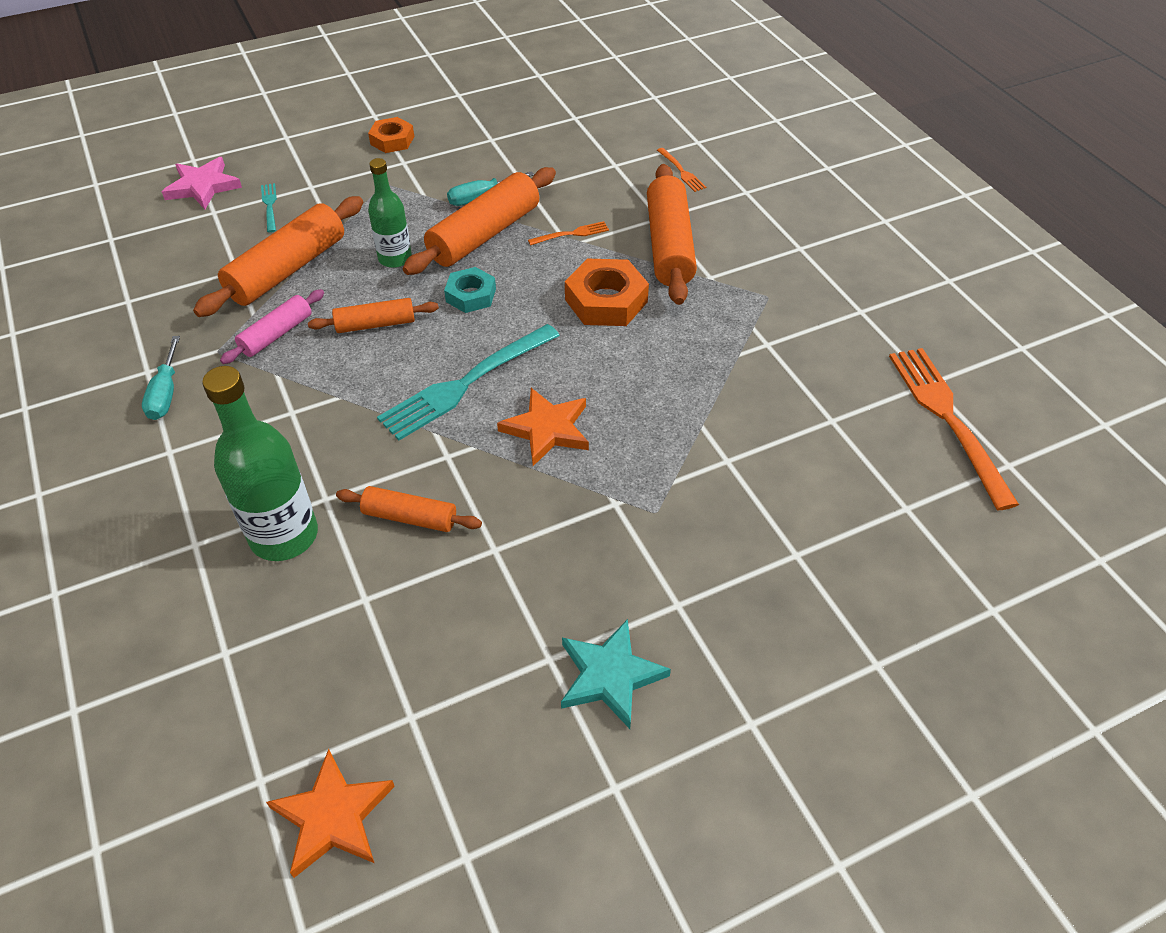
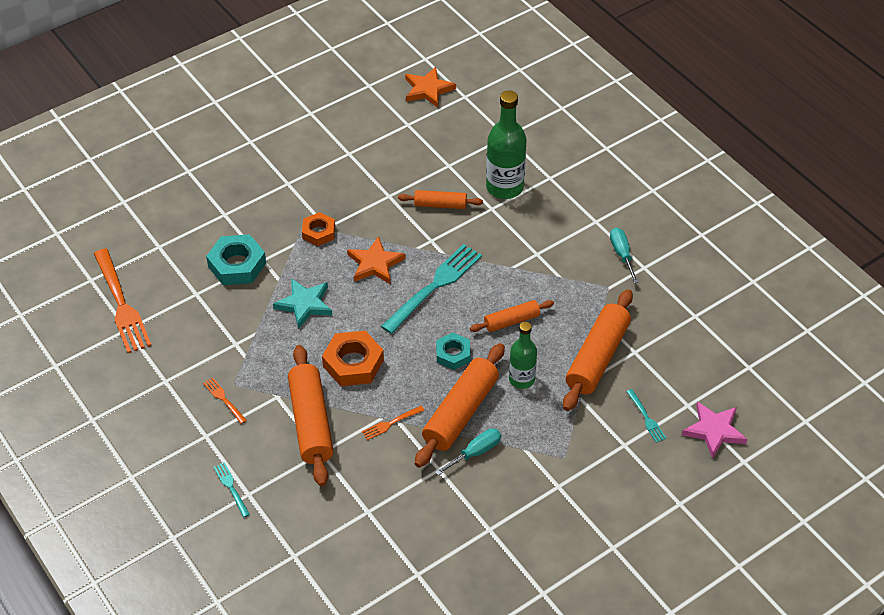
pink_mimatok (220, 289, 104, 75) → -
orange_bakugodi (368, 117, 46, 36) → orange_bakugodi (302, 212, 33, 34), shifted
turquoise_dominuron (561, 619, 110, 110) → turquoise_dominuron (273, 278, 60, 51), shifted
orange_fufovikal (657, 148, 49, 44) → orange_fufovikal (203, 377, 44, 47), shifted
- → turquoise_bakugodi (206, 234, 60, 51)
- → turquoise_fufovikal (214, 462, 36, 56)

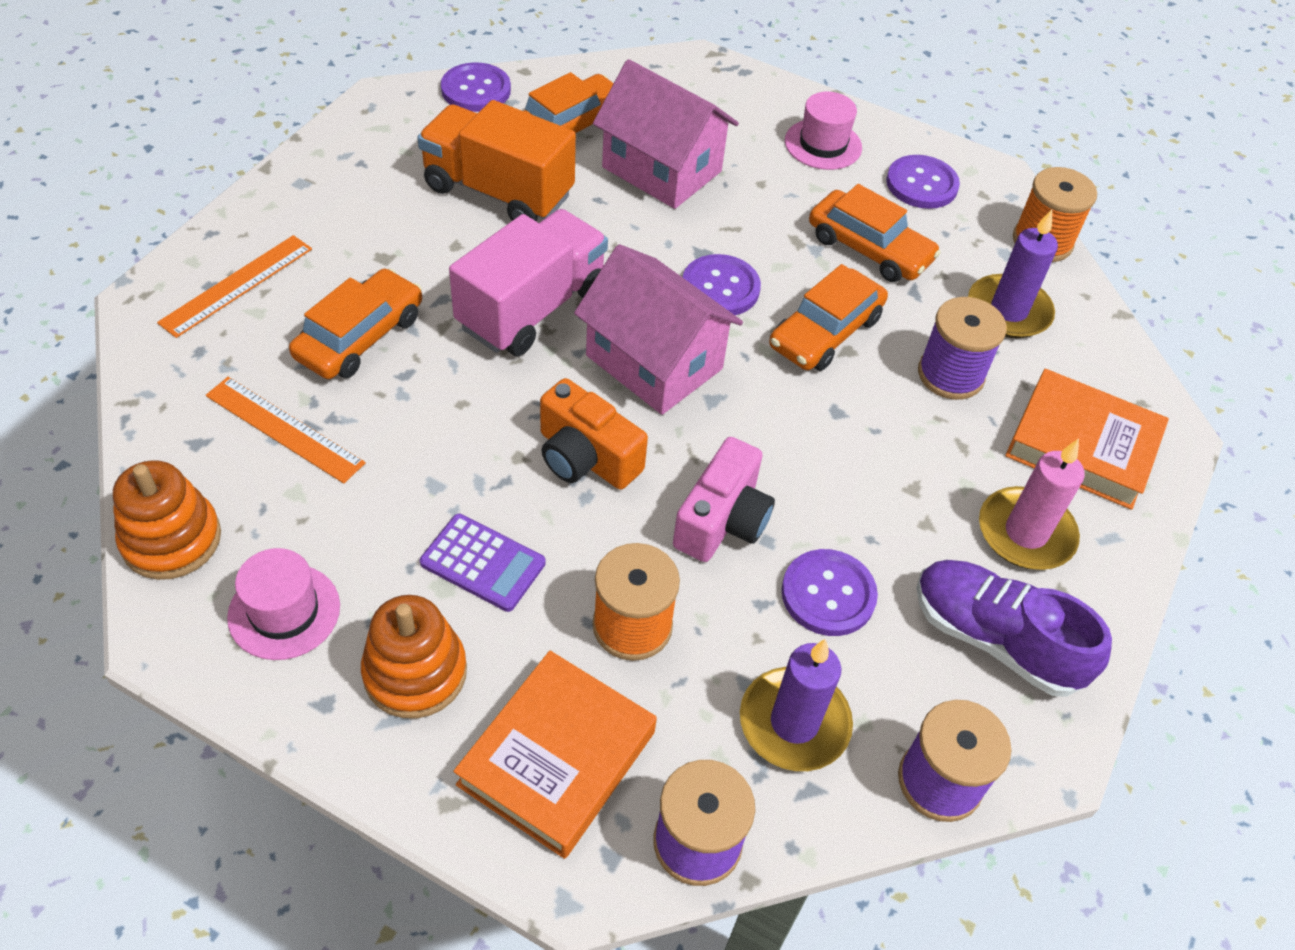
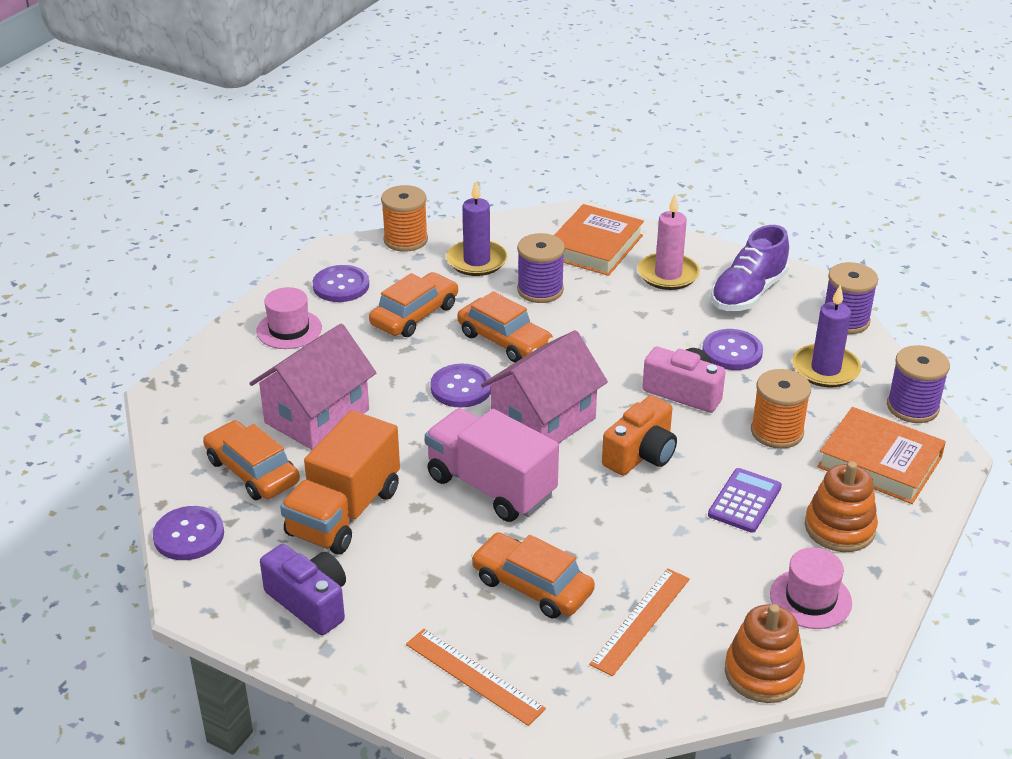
- → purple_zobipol (260, 544, 86, 91)

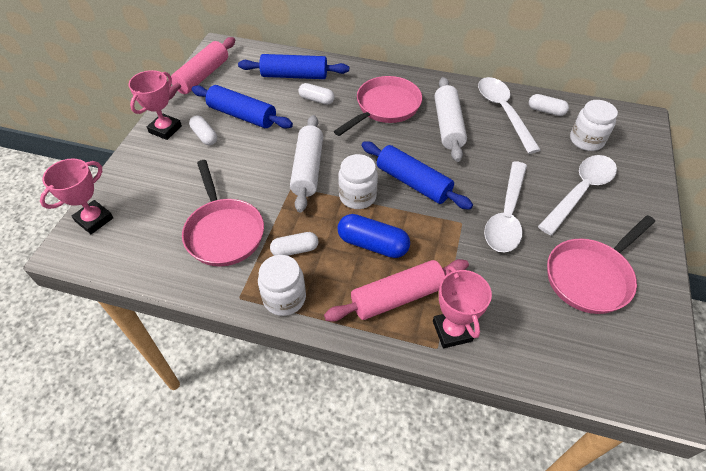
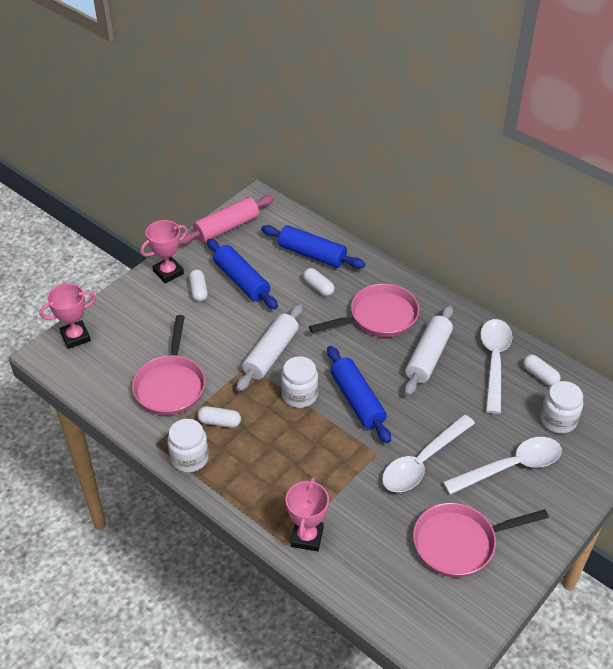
pink_mimatok (324, 259, 145, 63) → -
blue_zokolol (338, 214, 72, 44) → -

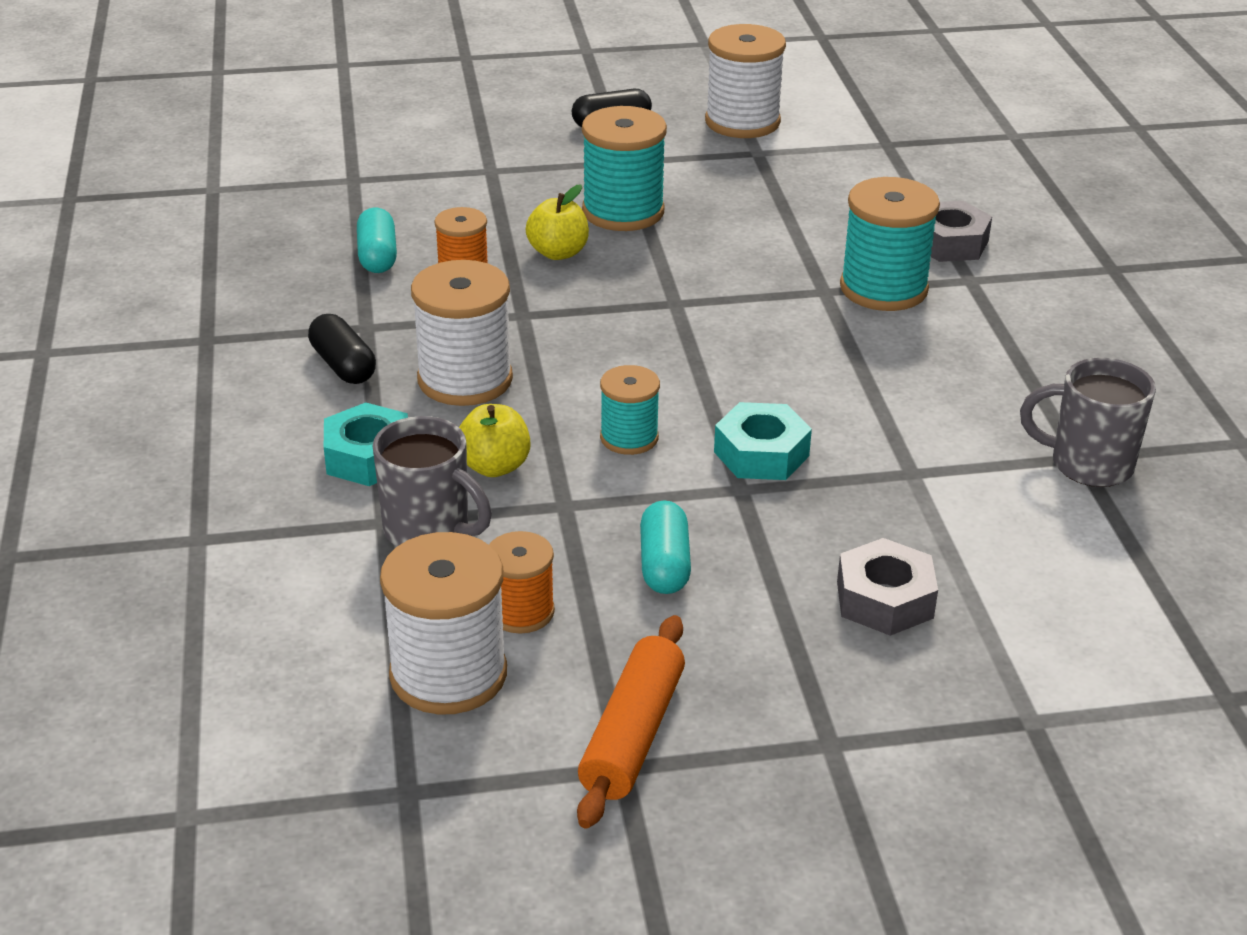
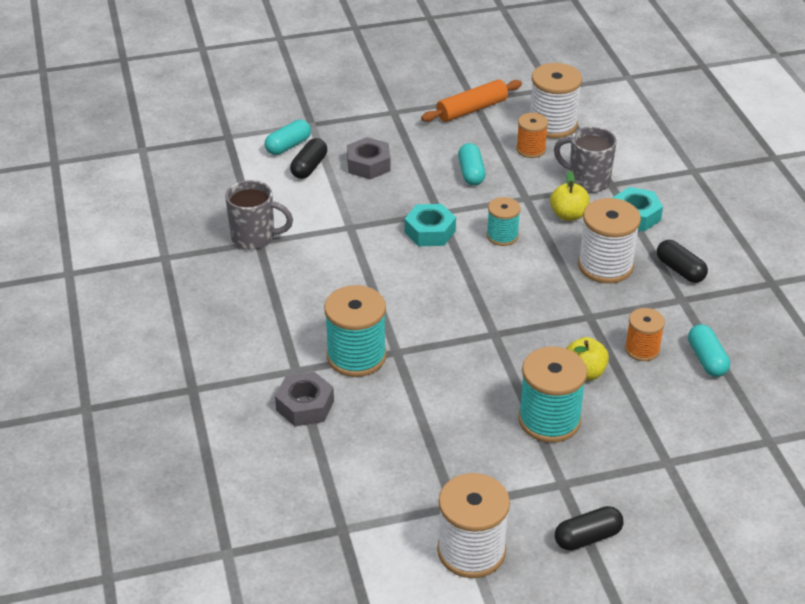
orange_mimatok (577, 615, 108, 214) → orange_mimatok (421, 79, 101, 43), 45 degrees clockwise
- → turquoise_zokolol (265, 120, 46, 35)
- → black_zokolol (290, 138, 37, 41)

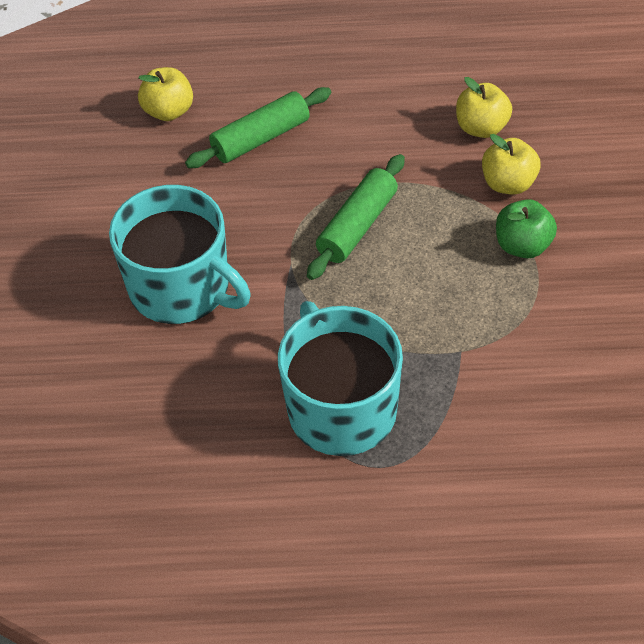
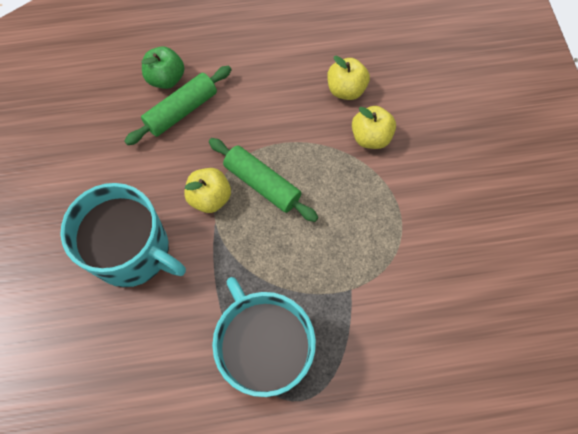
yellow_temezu (138, 67, 55, 54) → yellow_temezu (184, 168, 47, 45), shifted
green_mimatok (307, 154, 98, 126) → green_mimatok (209, 138, 109, 84), 75 degrees counterclockwise
green_temezu (496, 199, 61, 59) → green_temezu (142, 47, 42, 42), shifted

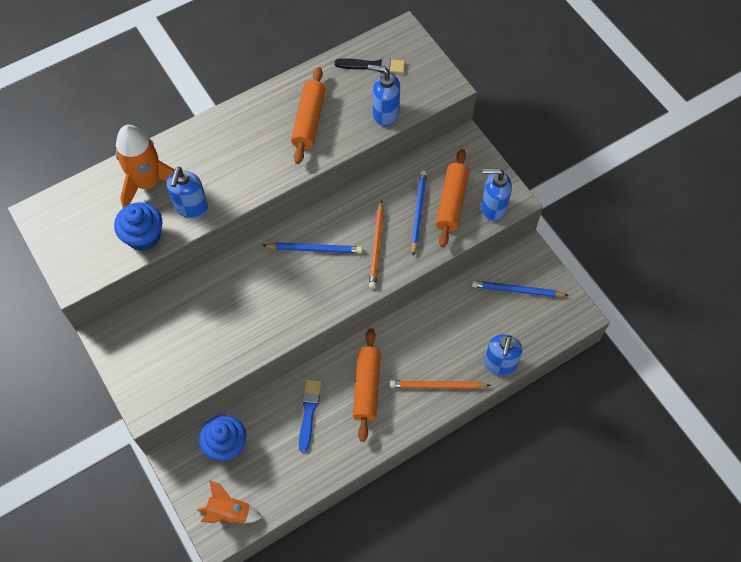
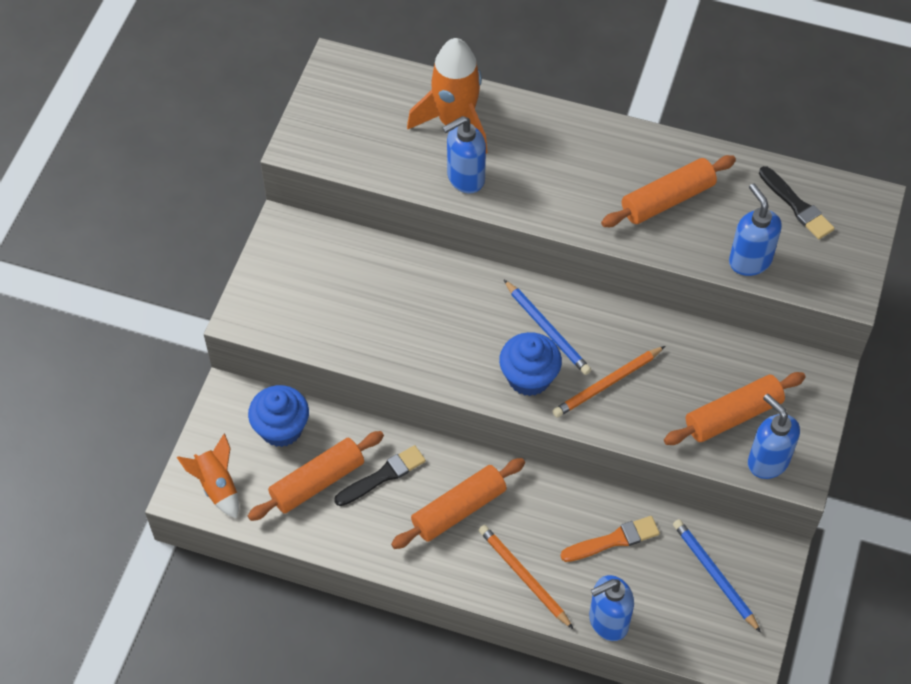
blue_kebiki (114, 202, 48, 49) → blue_kebiki (499, 332, 63, 64), shifted
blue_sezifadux (299, 379, 23, 73) → black_sezifadux (334, 445, 92, 61)
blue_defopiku (411, 170, 16, 86) → -
- → orange_mimatok (248, 431, 136, 90)
- → orange_sezifadux (561, 516, 99, 46)

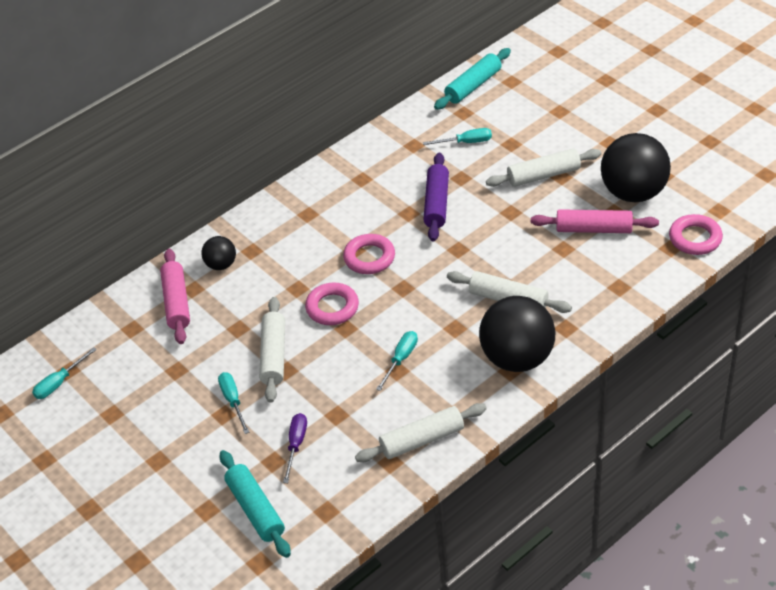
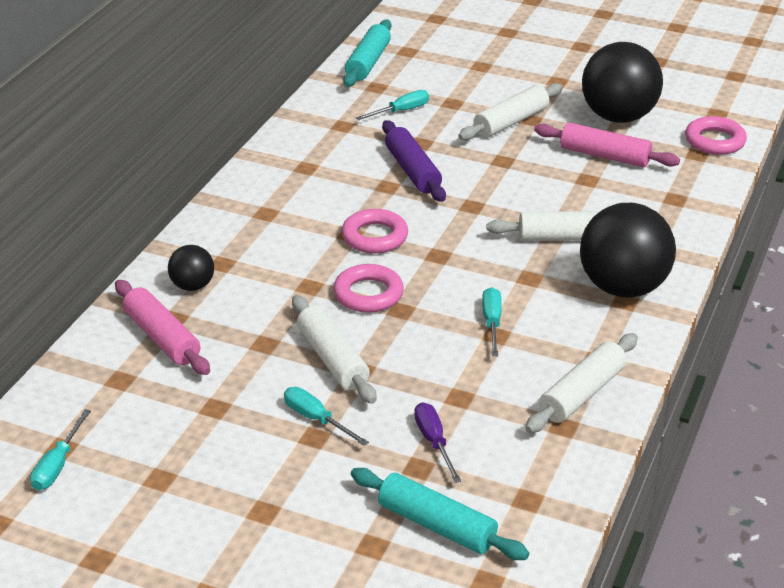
pink_mimatok (531, 209, 128, 24) → pink_mimatok (534, 122, 146, 45), 45 degrees clockwise

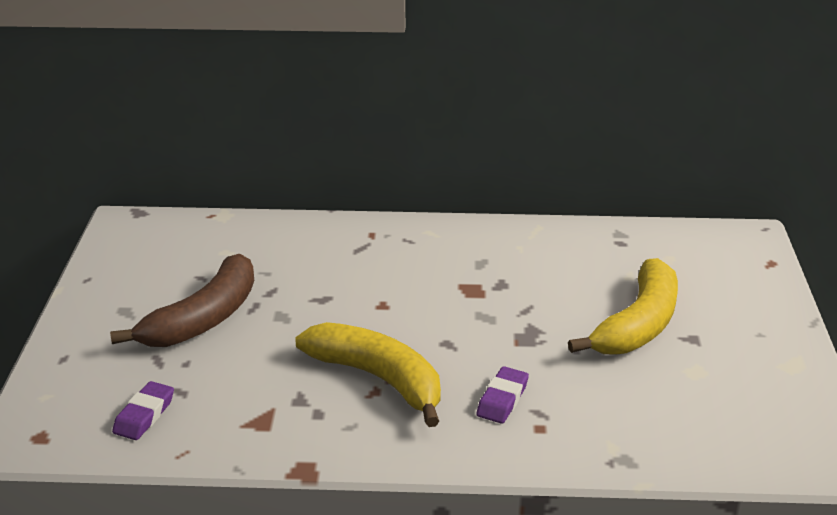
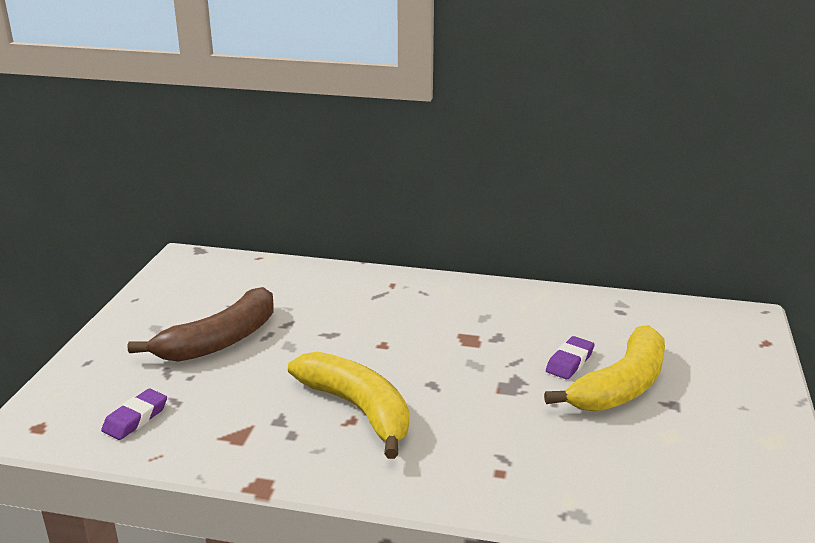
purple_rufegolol (476, 366, 53, 58) → purple_rufegolol (546, 336, 49, 43), shifted

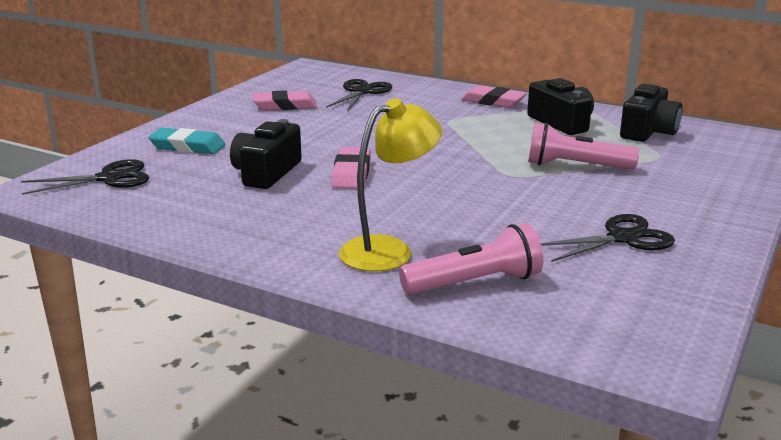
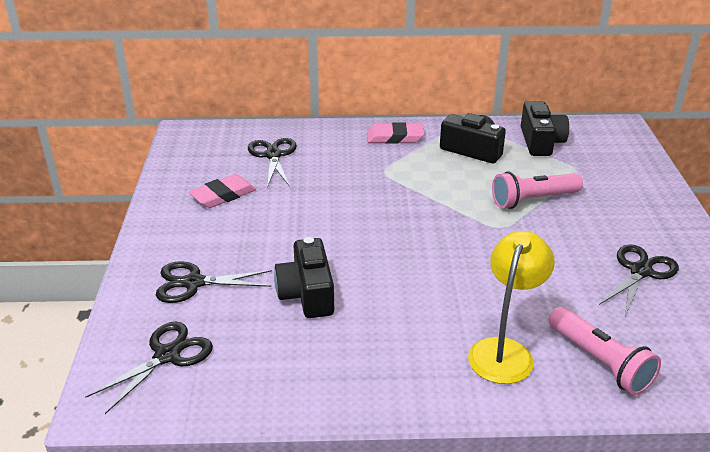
turquoise_rufegolol (148, 128, 77, 26) → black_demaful (156, 261, 116, 42)
pink_rufegolol (331, 147, 40, 41) → -
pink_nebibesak (399, 223, 144, 72) → pink_nebibesak (549, 307, 112, 88), 105 degrees clockwise

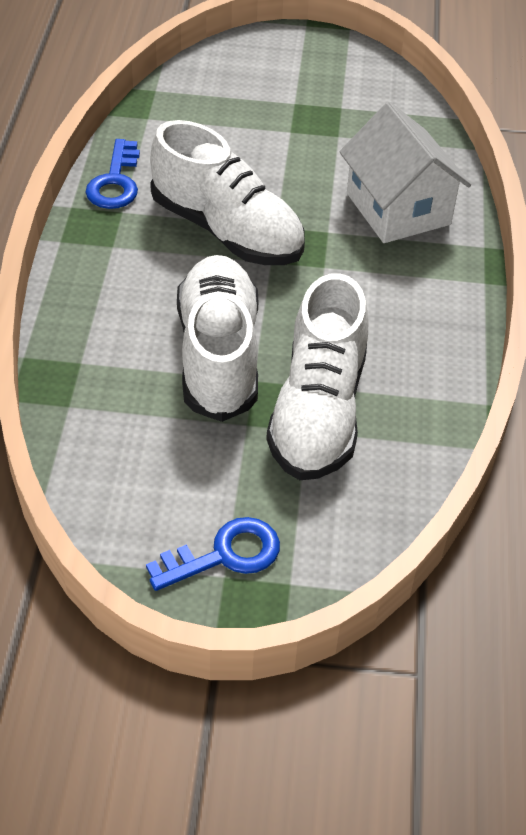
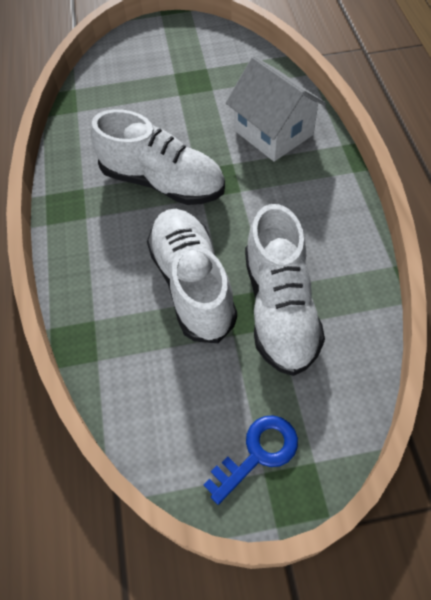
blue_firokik (85, 139, 55, 70) → -

